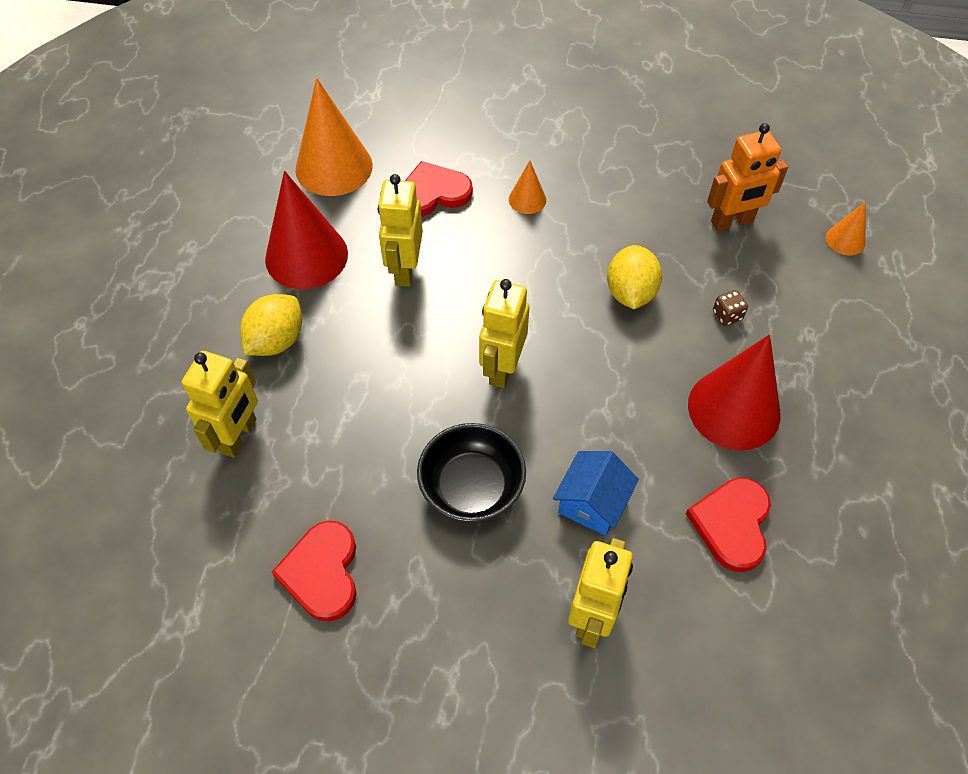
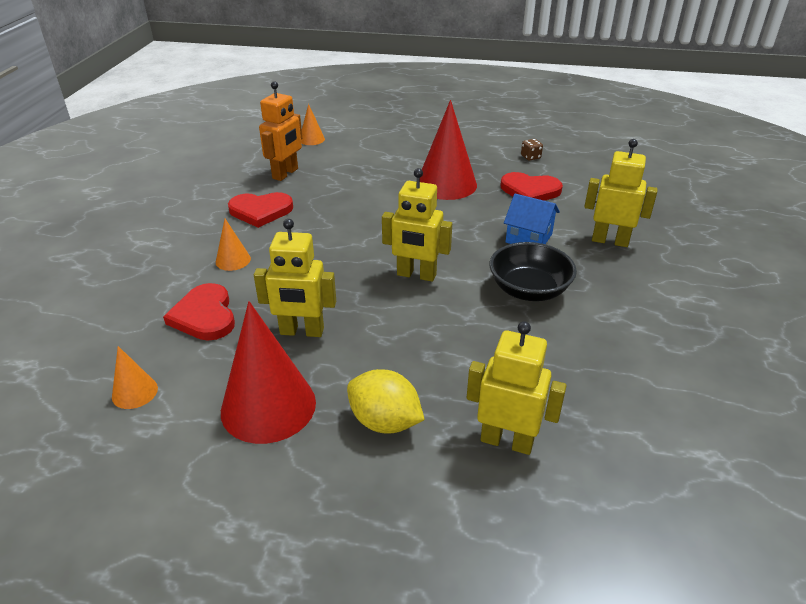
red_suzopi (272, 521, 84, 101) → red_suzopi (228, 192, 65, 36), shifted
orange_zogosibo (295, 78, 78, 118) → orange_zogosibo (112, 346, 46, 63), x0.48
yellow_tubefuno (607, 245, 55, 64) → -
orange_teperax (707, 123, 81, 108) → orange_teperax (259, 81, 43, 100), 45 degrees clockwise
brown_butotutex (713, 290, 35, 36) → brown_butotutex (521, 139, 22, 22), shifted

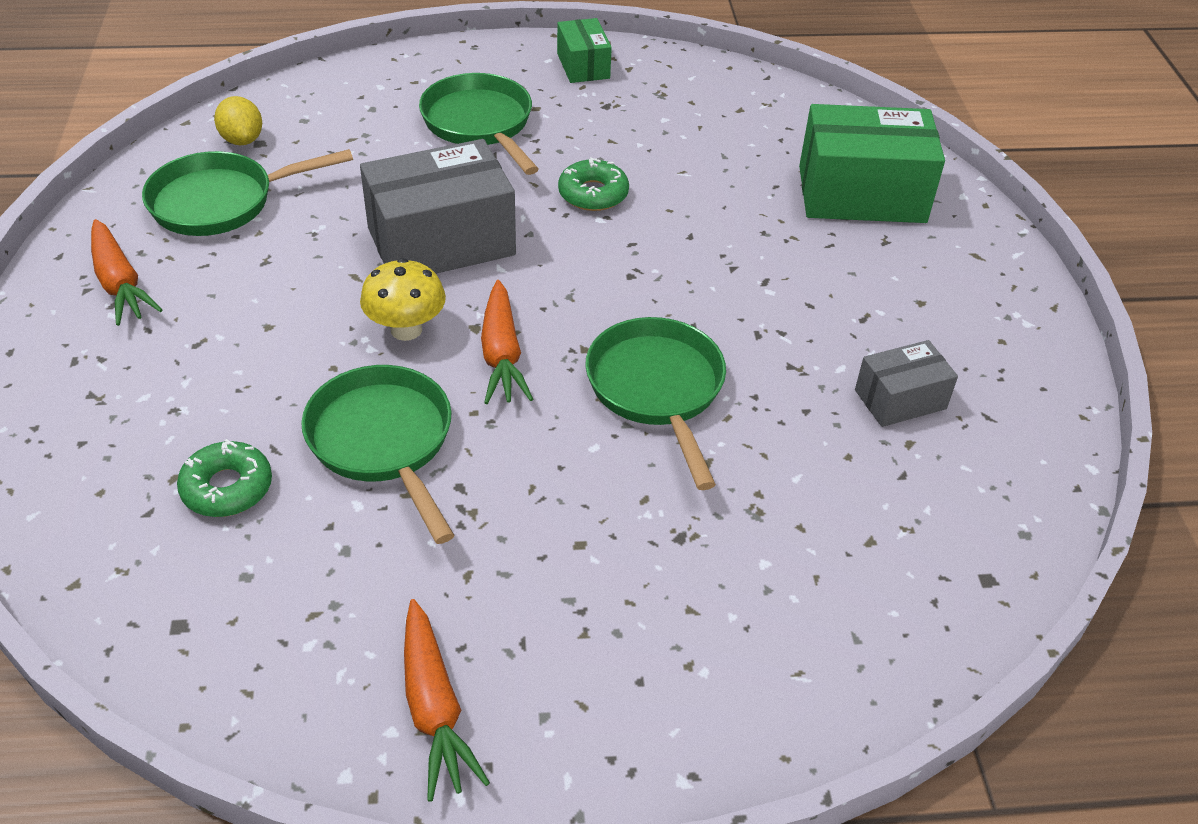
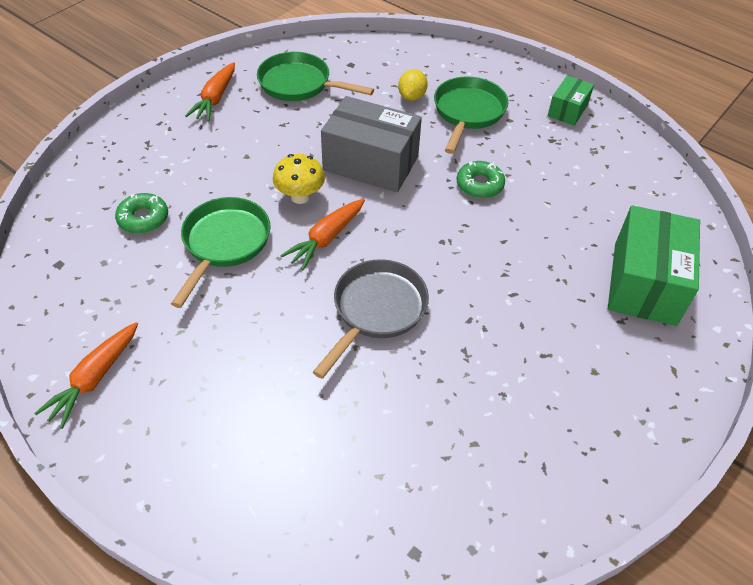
yellow_tubefuno (214, 96, 48, 49) → yellow_tubefuno (398, 69, 30, 32), shifted
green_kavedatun (585, 317, 141, 173) → grey_kavedatun (313, 259, 116, 120)
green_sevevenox (799, 104, 146, 119) → green_sevevenox (608, 205, 92, 121), 60 degrees clockwise
grey_sevevenox (855, 340, 103, 87) → -

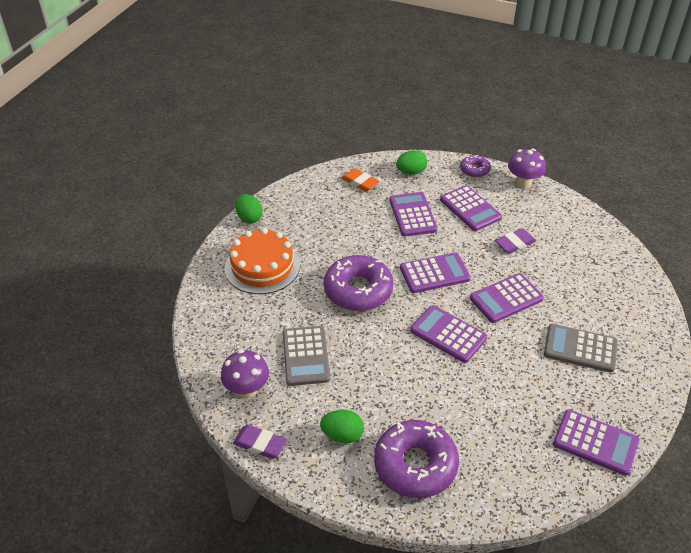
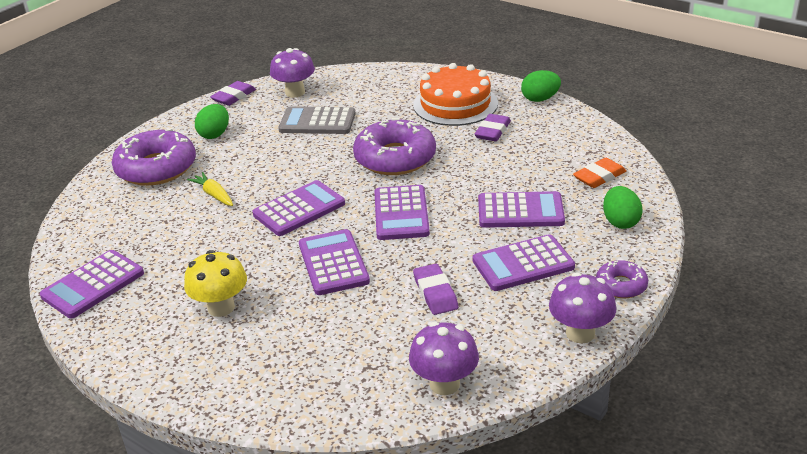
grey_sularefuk (544, 324, 74, 48) → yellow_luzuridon (184, 250, 63, 67)
- → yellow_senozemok (187, 172, 46, 34)
- → purple_luzuridon (409, 322, 70, 73)
- → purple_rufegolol (474, 114, 37, 27)

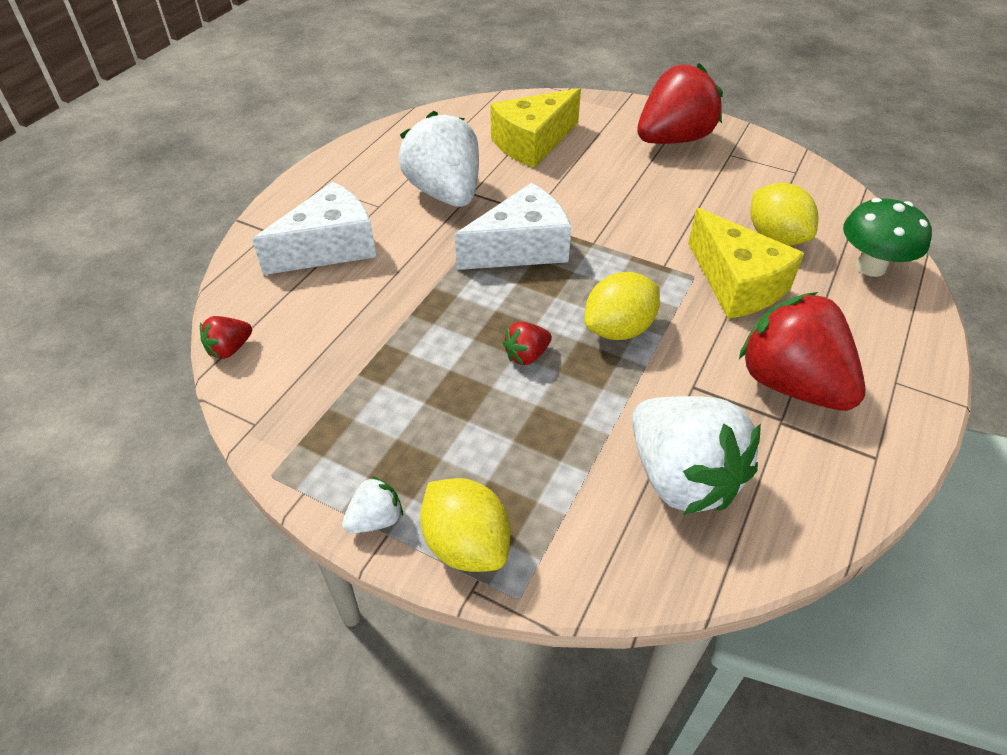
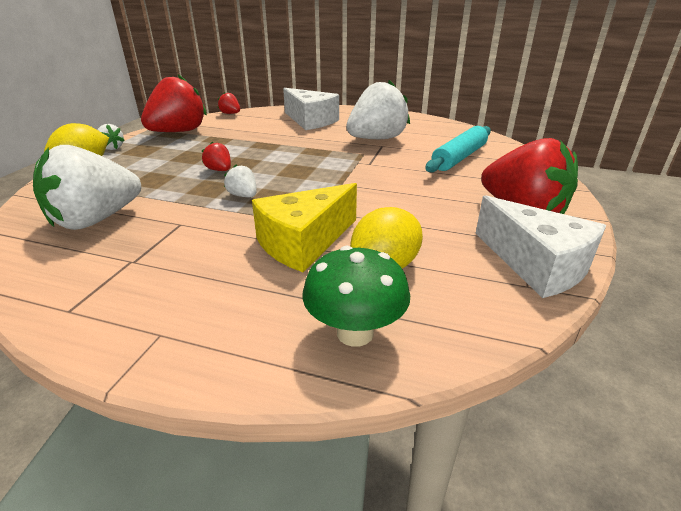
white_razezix (455, 183, 116, 87) → white_razezix (475, 195, 131, 103), shifted
yellow_razezix (490, 88, 91, 80) → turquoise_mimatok (425, 126, 66, 46)
yellow_tubefuno (584, 272, 76, 68) → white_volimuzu (224, 165, 33, 32)
red_volimuzu (739, 292, 127, 119) → red_volimuzu (141, 75, 66, 57), shifted

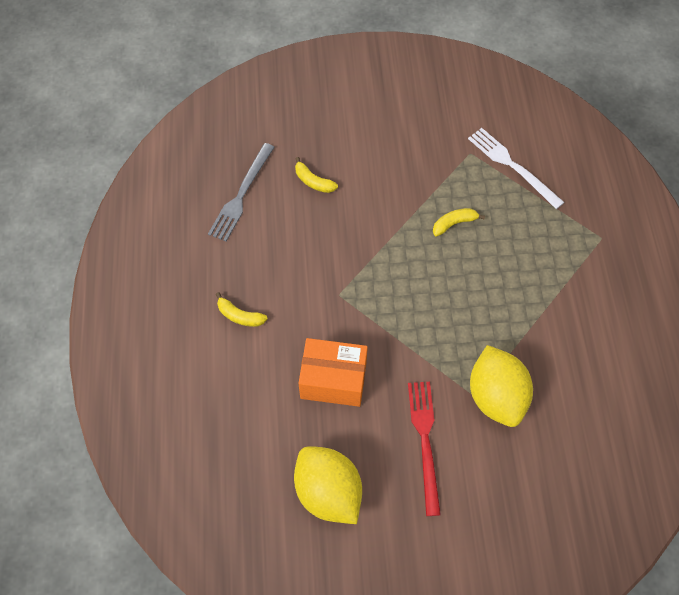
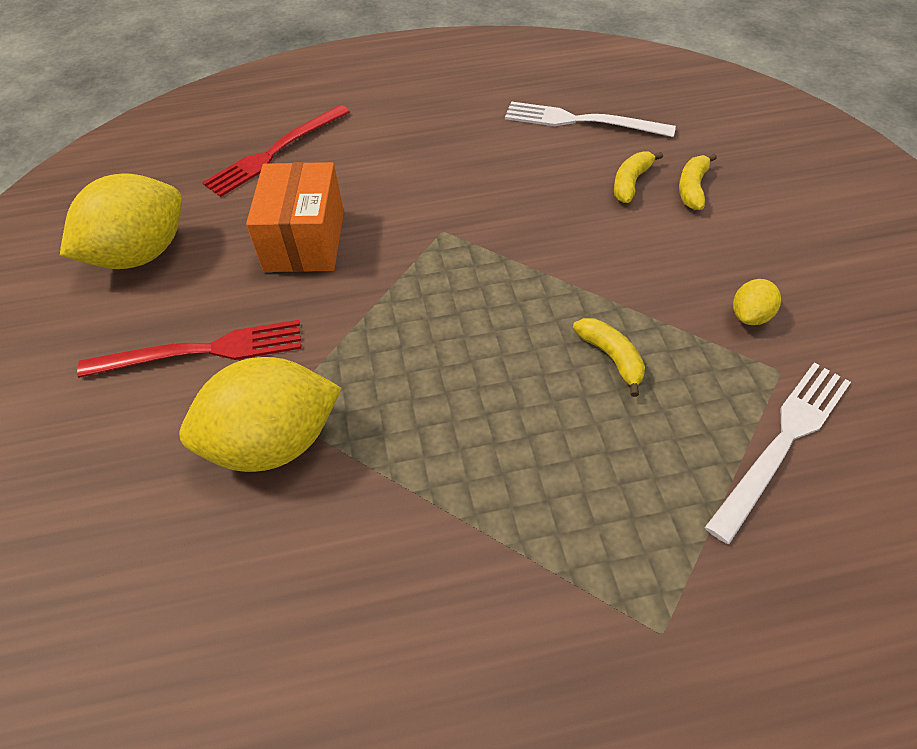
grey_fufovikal (208, 143, 67, 98) → white_fufovikal (505, 101, 171, 36)
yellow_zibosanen (216, 292, 51, 35) → yellow_zibosanen (679, 154, 38, 56), shifted
- → red_fufovikal (202, 105, 148, 92)
- → yellow_tubefuno (733, 279, 48, 46)

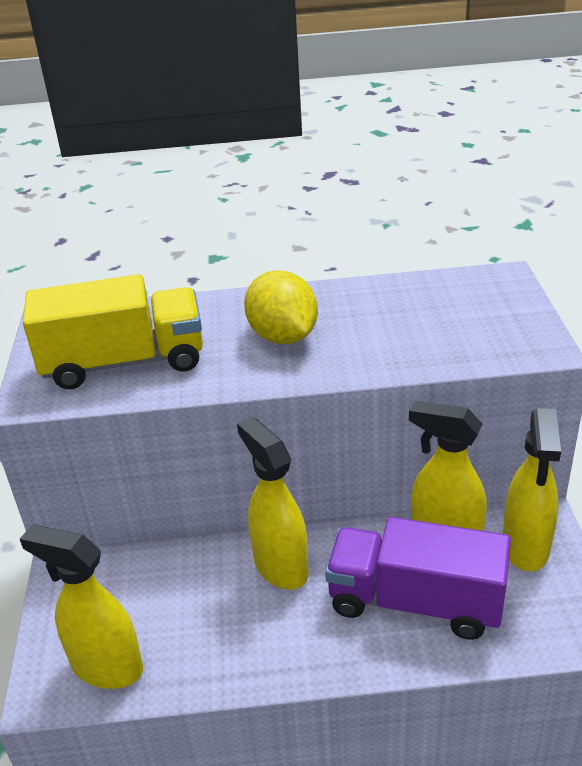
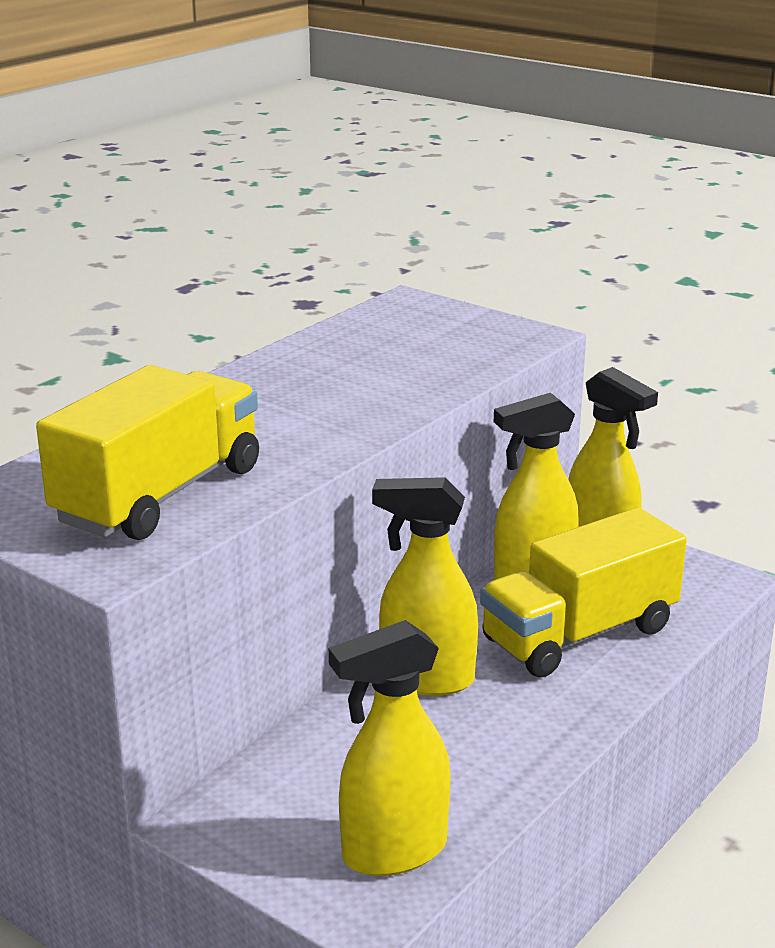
yellow_tubefuno (244, 270, 74, 74) → -
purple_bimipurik (325, 517, 186, 123) → yellow_bimipurik (480, 508, 207, 169)

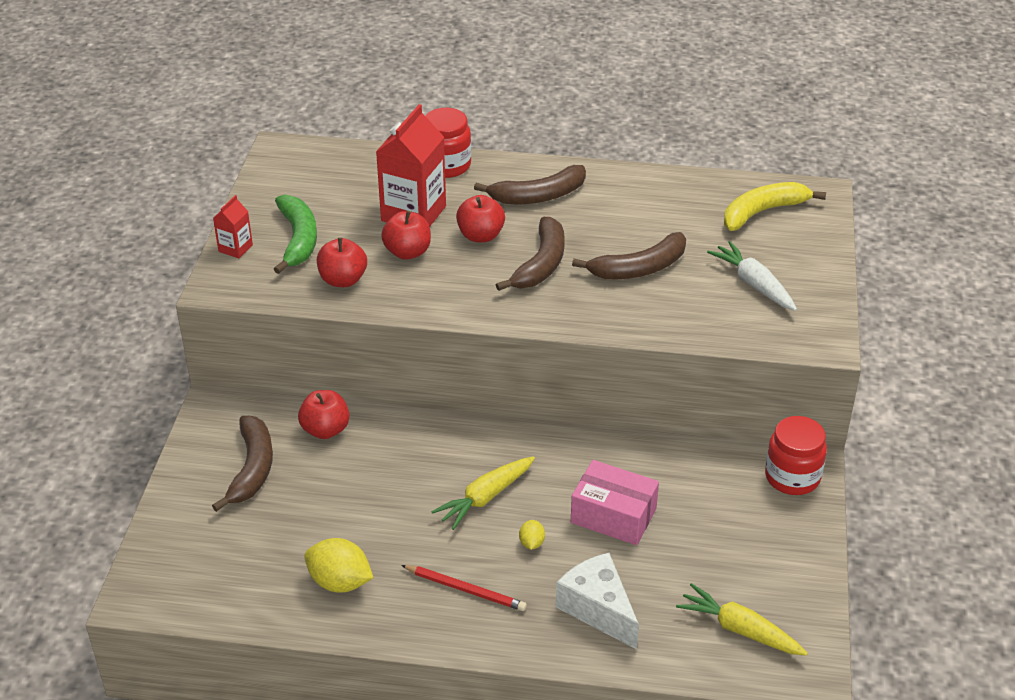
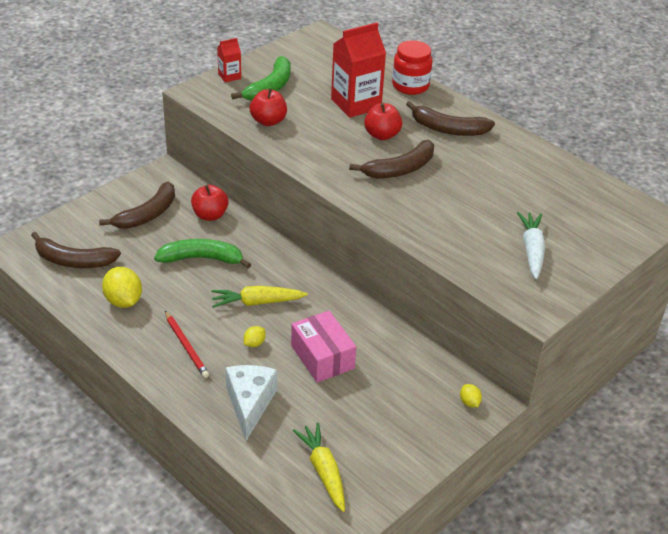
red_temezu (381, 211, 50, 49) → -
brown_zibosanen (572, 232, 114, 47) → brown_zibosanen (31, 232, 90, 36), shifted
yellow_zibosanen (724, 182, 102, 49) → -
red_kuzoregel (765, 416, 62, 79) → yellow_tubefuno (460, 384, 22, 23)
- → green_zibosanen (154, 239, 97, 29)

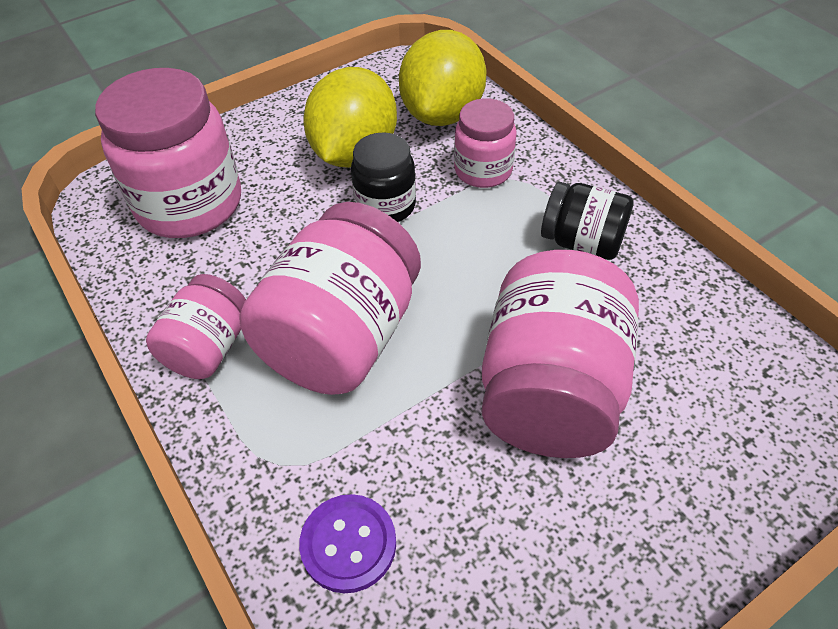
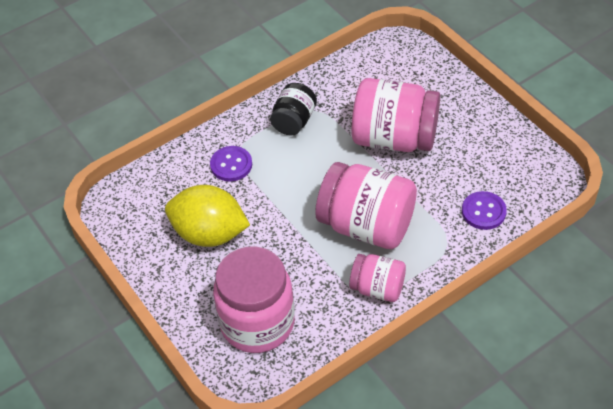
black_kuzoregel (351, 132, 65, 90) → -
yellow_tubefuno (399, 30, 87, 96) → -
pink_kuzoregel (454, 98, 62, 90) → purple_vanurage (210, 146, 42, 36)

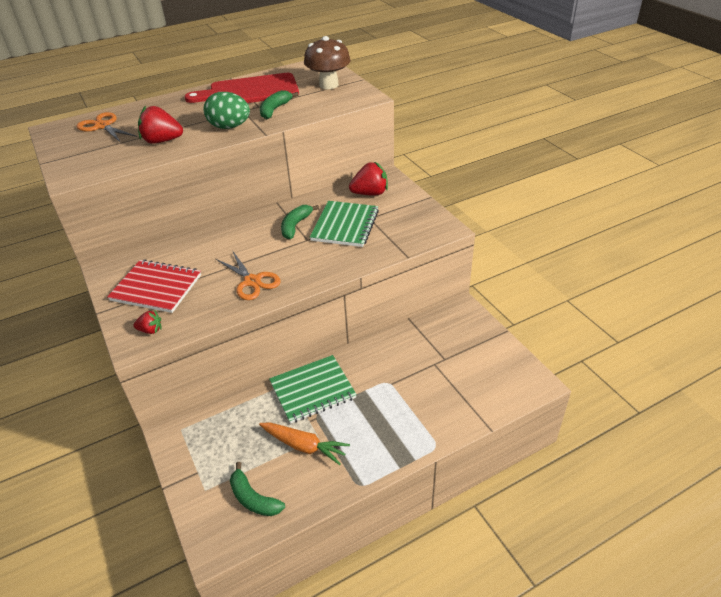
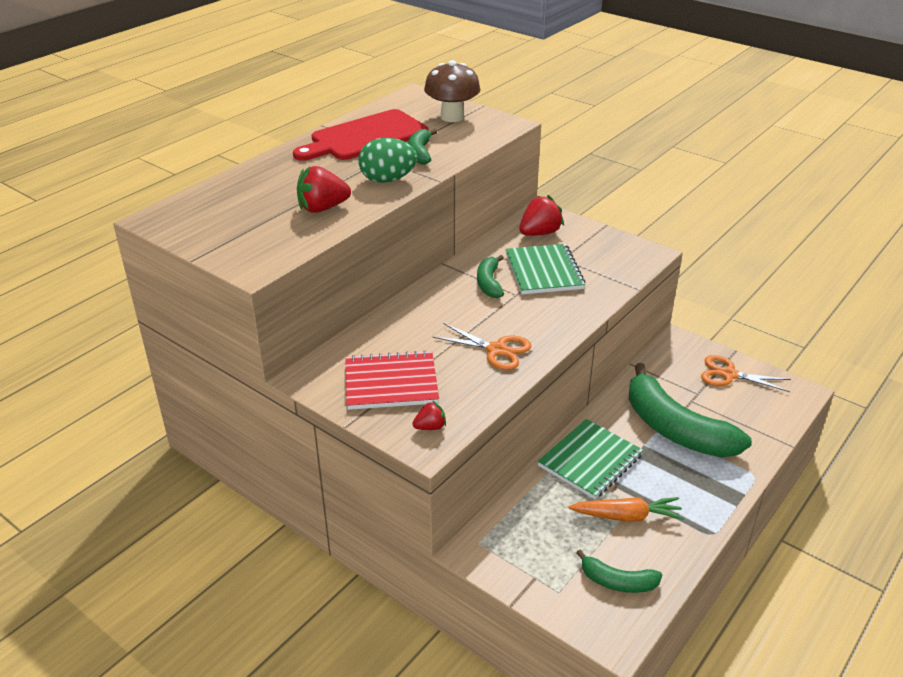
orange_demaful (76, 112, 61, 31) → orange_demaful (701, 355, 90, 37), shifted
- → green_zibosanen (629, 363, 123, 95)

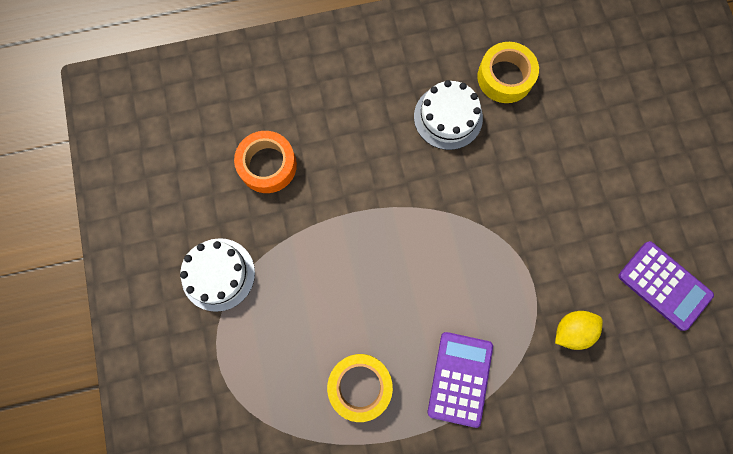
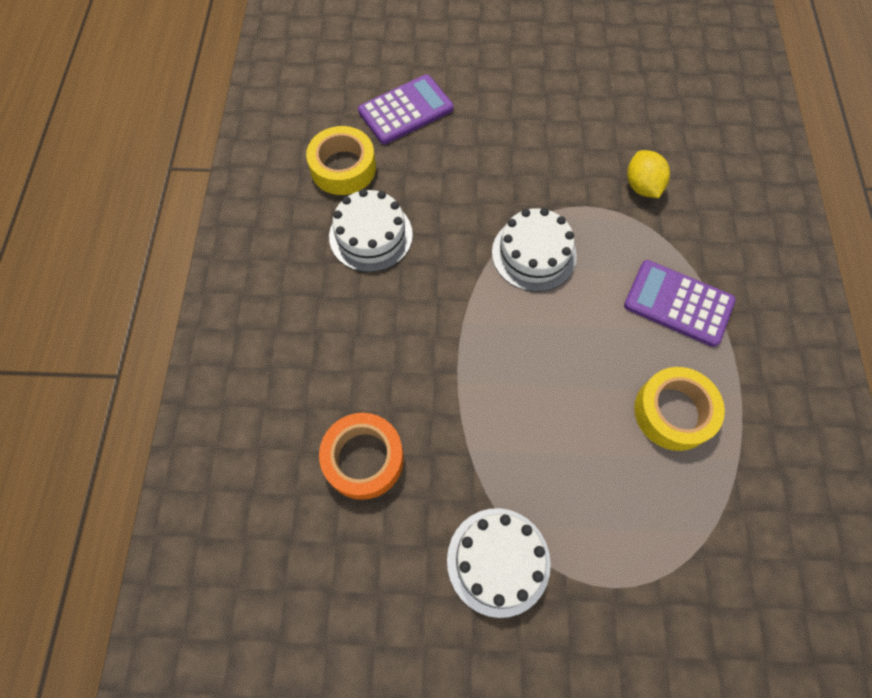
purple_sularefuk (618, 241, 96, 90) → purple_sularefuk (358, 74, 96, 71), shifted
- → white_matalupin (492, 208, 85, 84)

